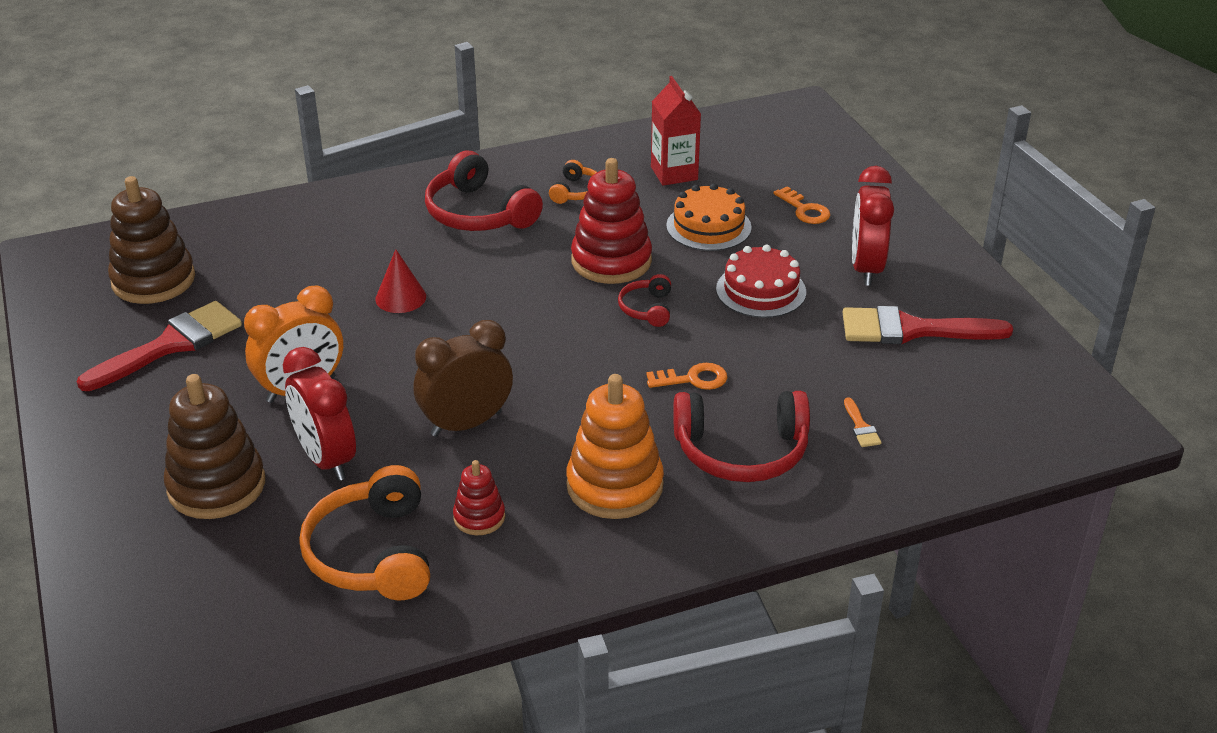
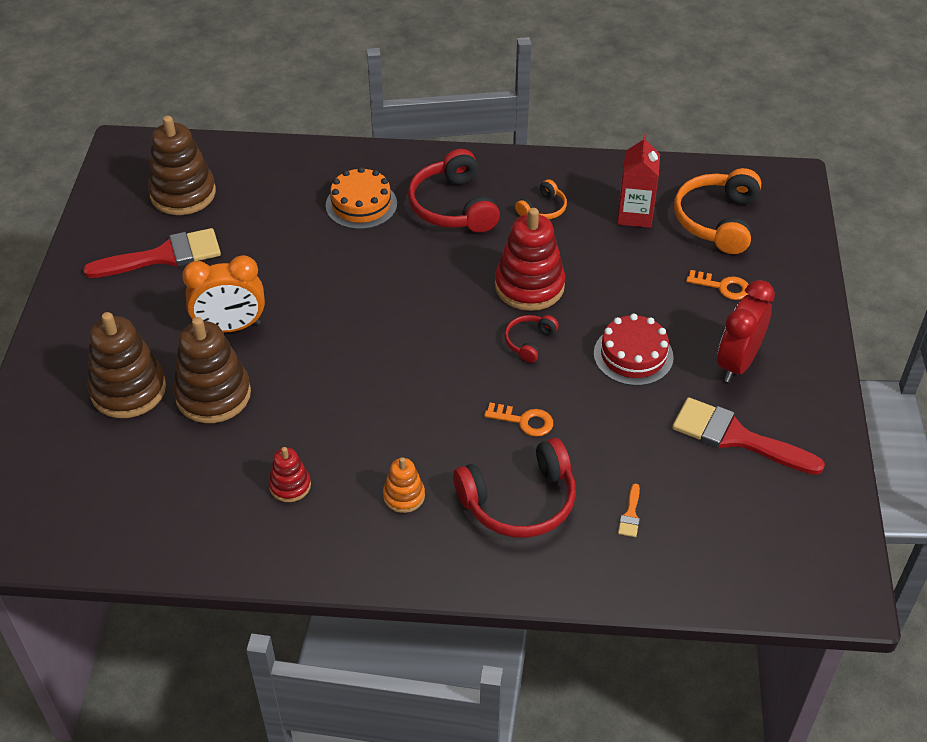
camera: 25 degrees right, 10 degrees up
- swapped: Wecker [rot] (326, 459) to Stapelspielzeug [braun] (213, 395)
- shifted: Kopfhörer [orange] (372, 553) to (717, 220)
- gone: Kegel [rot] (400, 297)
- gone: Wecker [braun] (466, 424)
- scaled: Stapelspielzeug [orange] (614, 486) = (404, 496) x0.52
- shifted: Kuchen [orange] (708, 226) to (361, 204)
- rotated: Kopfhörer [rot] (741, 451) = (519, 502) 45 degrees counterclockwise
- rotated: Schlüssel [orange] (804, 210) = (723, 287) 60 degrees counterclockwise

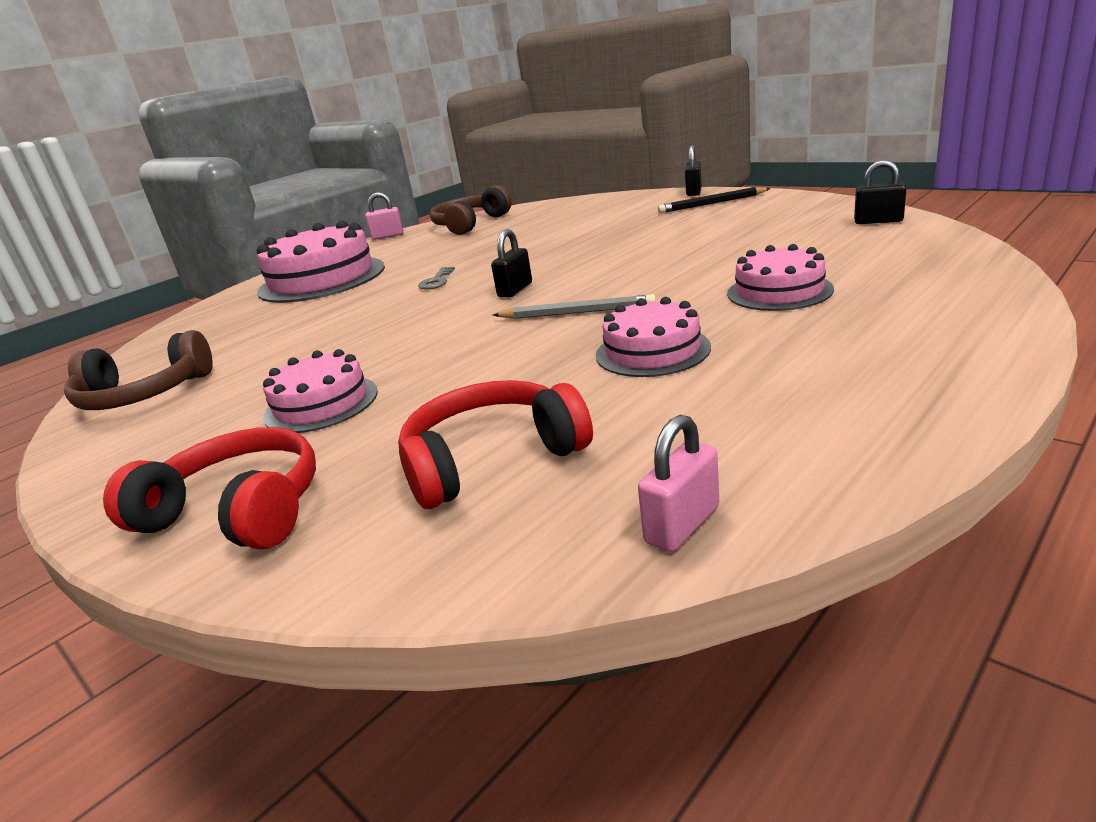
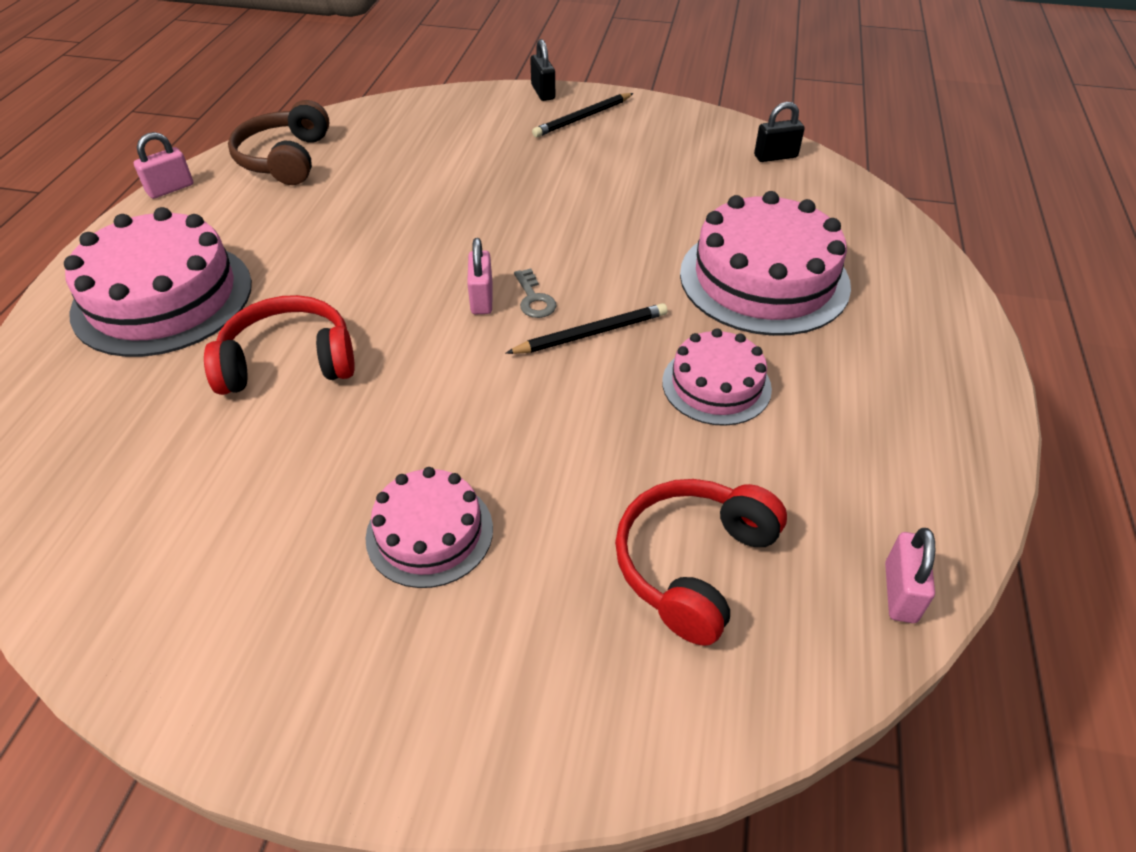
camera: 35 degrees left, 20 degrees up
- gone: Kopfhörer [braun] (143, 395)
- shifted: Kopfhörer [rot] (238, 510) to (288, 361)
- shifted: Schlüssel [grau] (437, 281) to (534, 299)
- repainted: Vorhängeschloss [schwarz] (515, 290) to Vorhängeschloss [rosa] (481, 299)
- repainted: Bleistift [grau] (577, 313) to Bleistift [schwarz] (591, 334)
- scaled: Kuchen [rosa] (779, 291) = (764, 279) x1.76

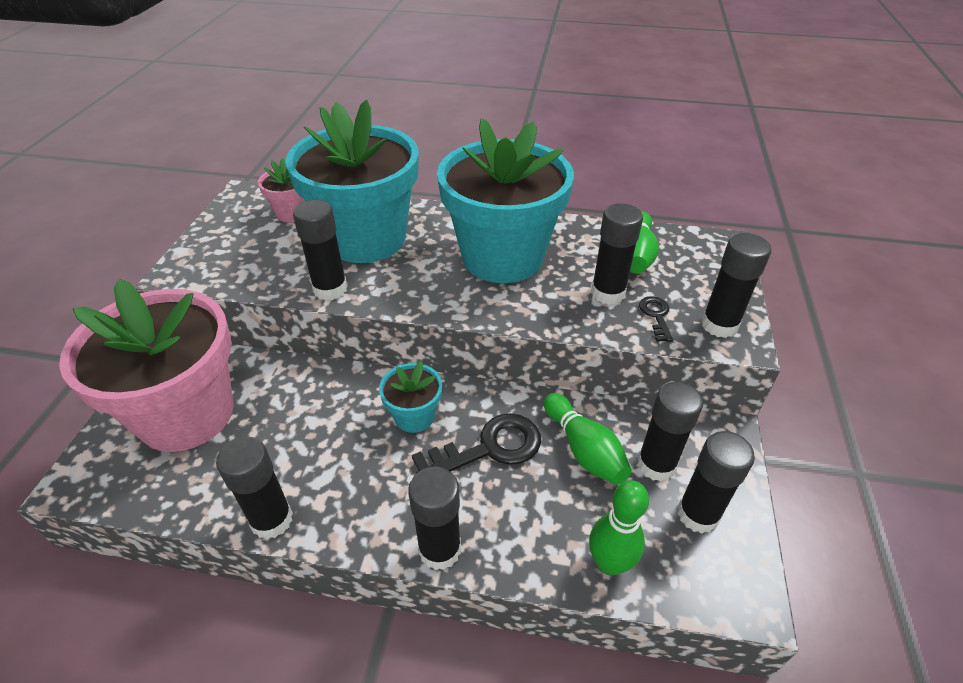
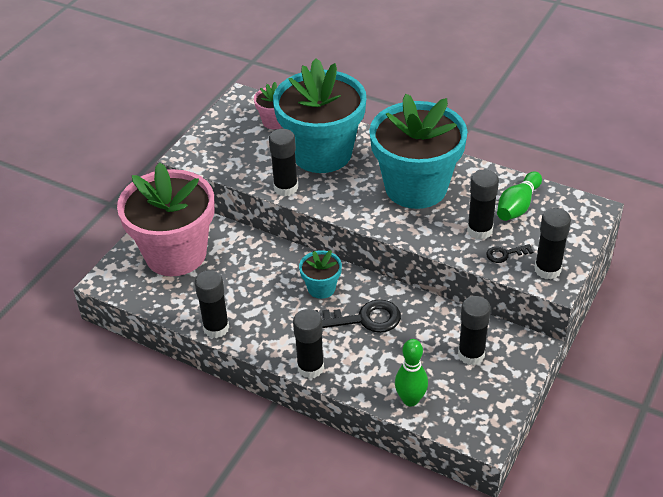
camera: 20 degrees right, 0 degrees up
- gone: Bowlingkegel [grün] (584, 449)
- rotated: Schlüssel [schwarz] (656, 316) = (505, 254) 120 degrees counterclockwise
- gone: Klebestift [schwarz] (698, 514)

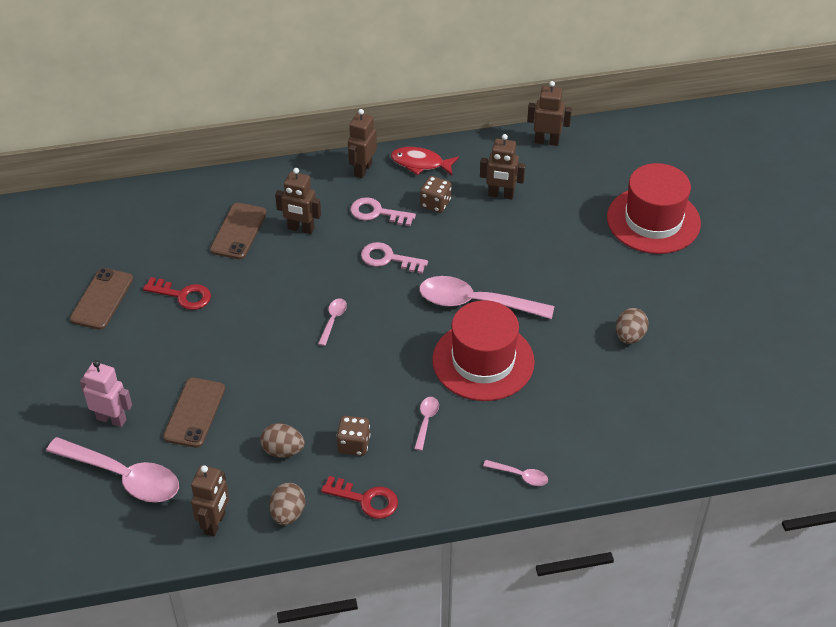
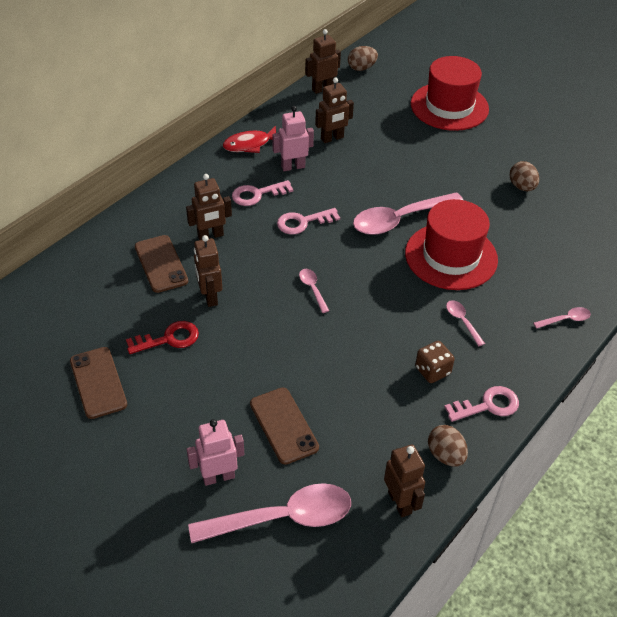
camera: 40 degrees left, 0 degrees up
- shifted: Ei [braun] (283, 450) to (361, 68)
- repainted: Schlüssel [rot] (366, 500) to Schlüssel [rosa] (488, 405)
- shifted: Roboter [braun] (362, 169) to (209, 297)
- swapped: Spielwürfel [braun] (435, 203) to Roboter [rosa] (293, 166)

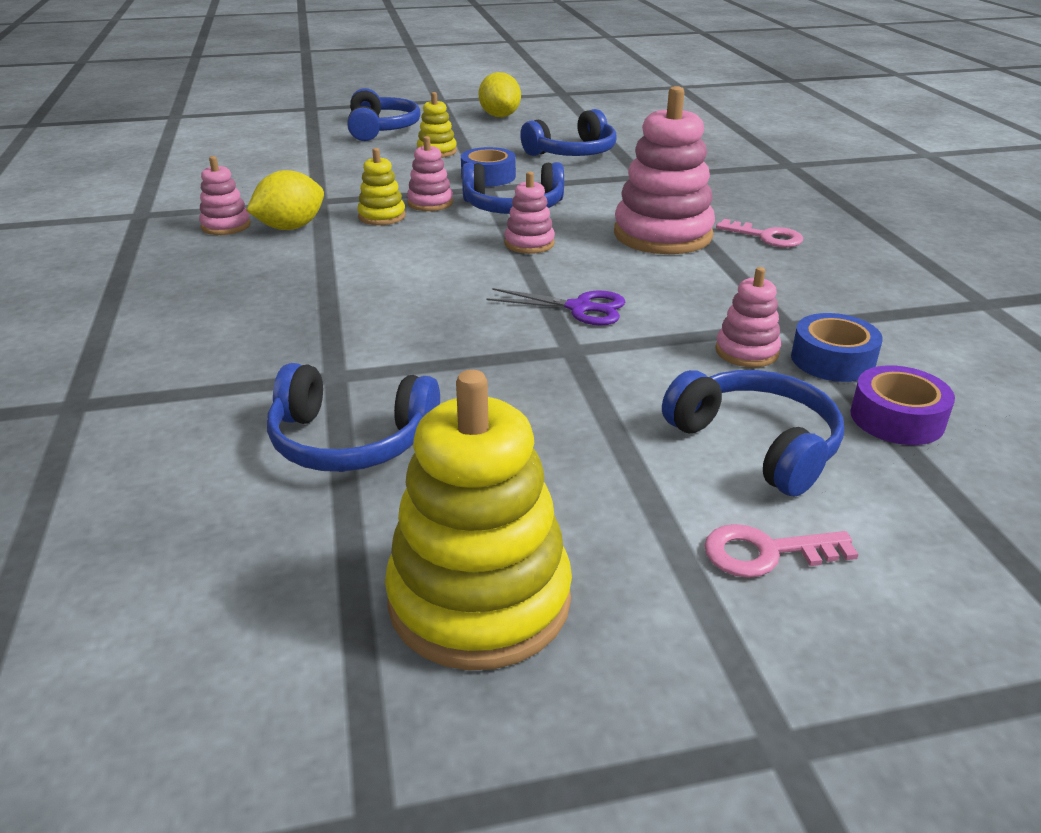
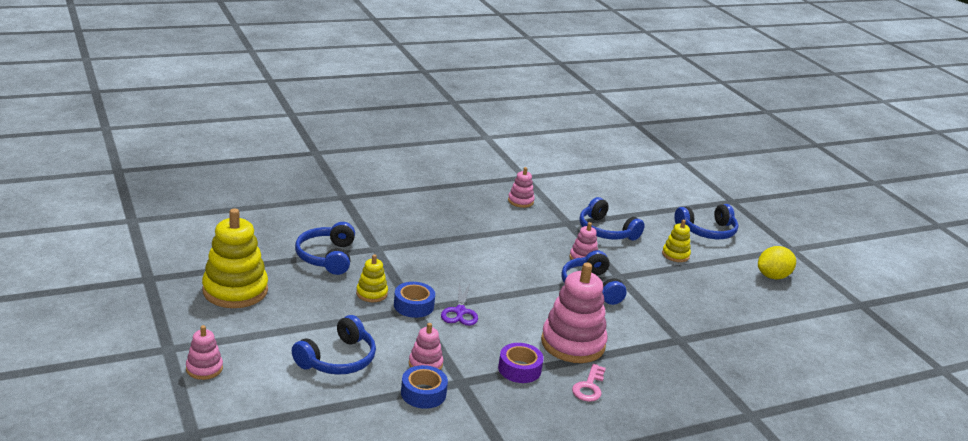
camera: 75 degrees right, 5 degrees down
- gone: Zitrone [gelb] (290, 227)
- shifted: Stapelspielzeug [gelb] (382, 216) to (372, 293)
- shifted: Klebeband [blau] (488, 176) to (413, 305)
- shifted: Stapelspielzeug [rosa] (529, 243) to (204, 368)
- shifted: Kopfhörer [blau] (573, 153) to (606, 231)
- gone: Schlüssel [rosa] (766, 552)
- shifted: Klebeband [lila] (897, 418) to (519, 369)

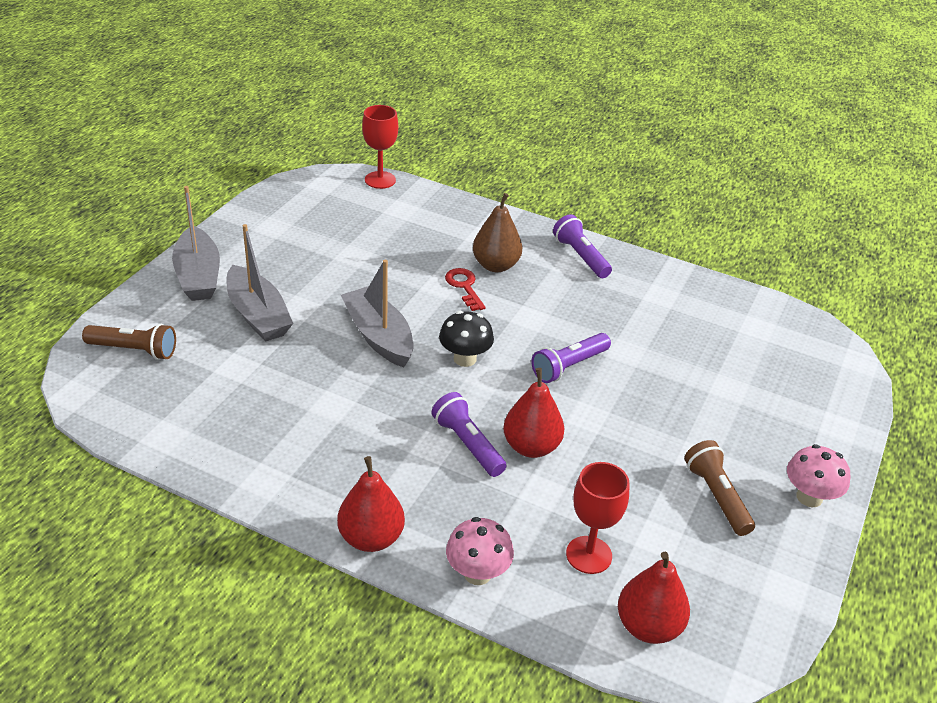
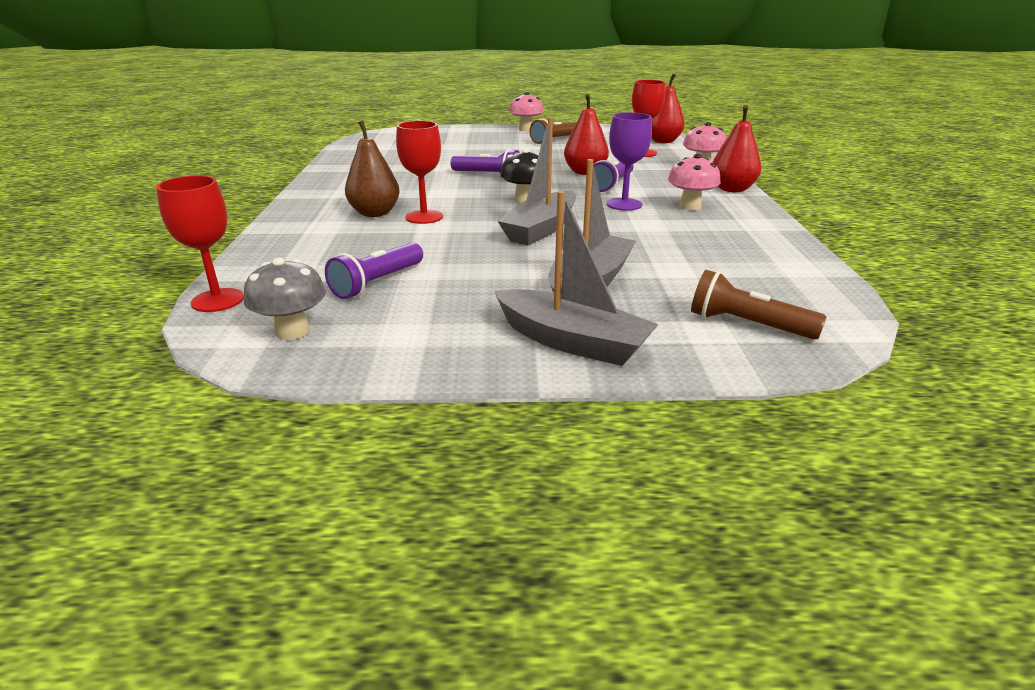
camera: 115 degrees left, 10 degrees down
- rotated: Taschenlampe [braun] (134, 350) = (747, 325) 45 degrees counterclockwise
- rotated: Boot [grau] (198, 276) = (572, 342) 75 degrees clockwise
- swapped: Schlüssel [rot] (464, 287) to Kelch [rot] (424, 217)
- shifted: Taschenlampe [lila] (580, 256) to (377, 283)
- new: Pilz [grau] (292, 331)
- new: Kelch [lila] (624, 204)
- new: Pilz [rosa] (690, 206)

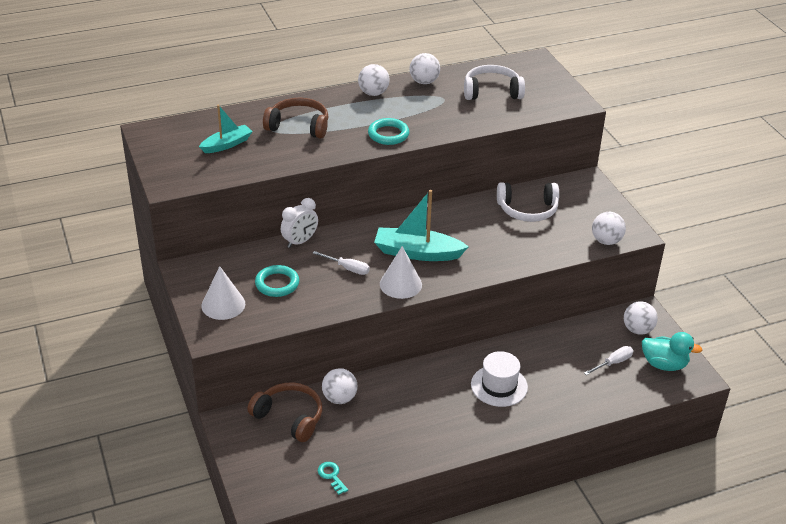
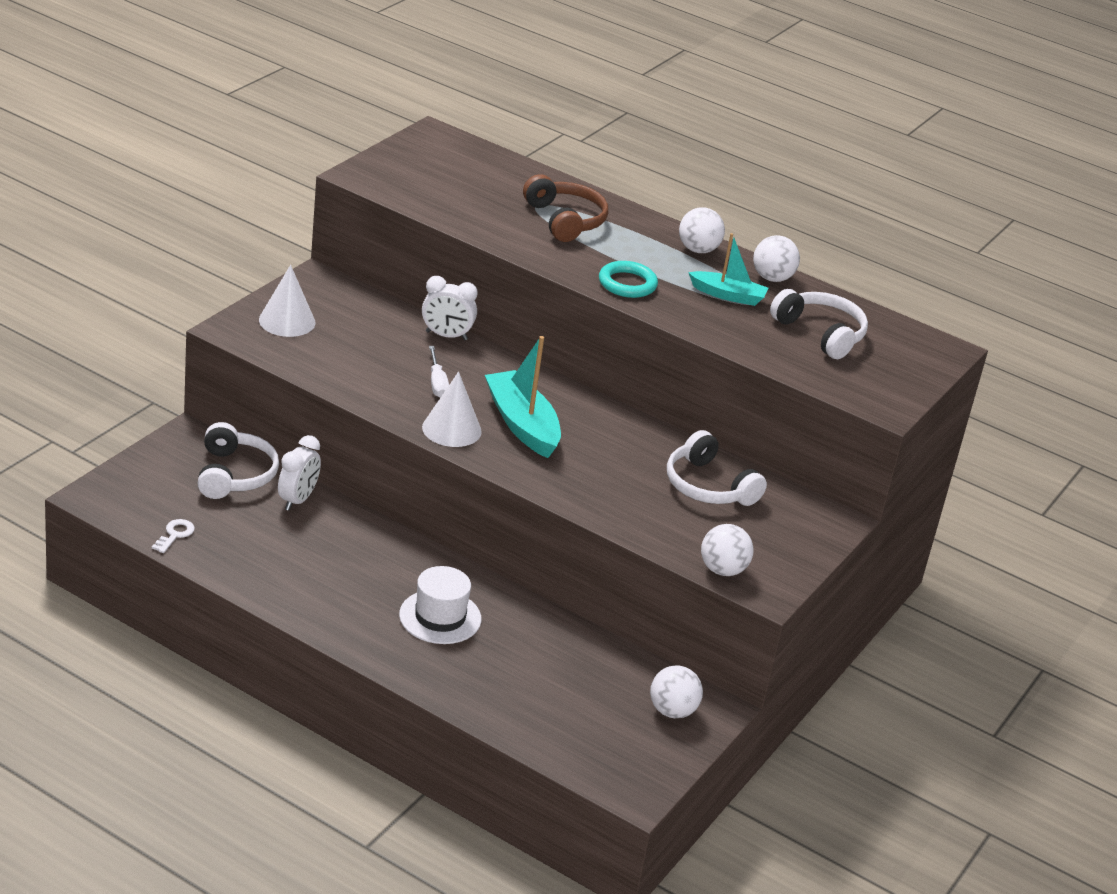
camera: 50 degrees right, 5 degrees down
- shifted: Boot [türkis] (227, 144) to (728, 295)
- repainted: Kopfhörer [braun] (289, 417) to Kopfhörer [weiß] (235, 474)
- gone: Ring [türkis] (277, 284)
- repainted: Schlüssel [türkis] (331, 476) to Schlüssel [weiß] (175, 534)
- swapped: Ball [weiß] (339, 398) to Wecker [weiß] (298, 500)
- gone: Schraubenzieher [weiß] (613, 363)
- gone: Ente [türkis] (664, 364)

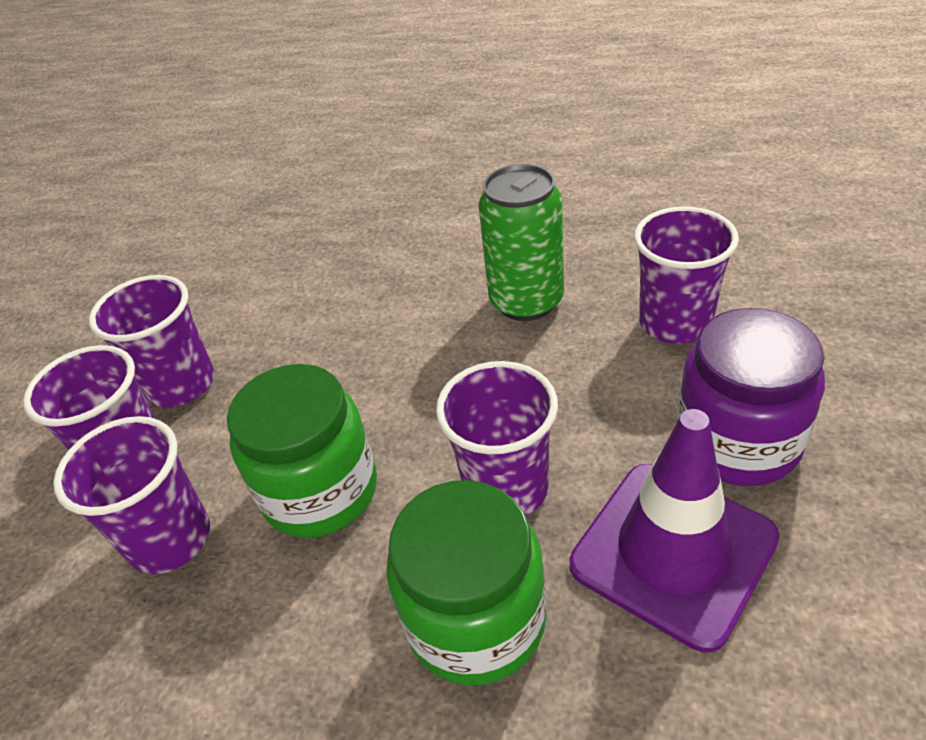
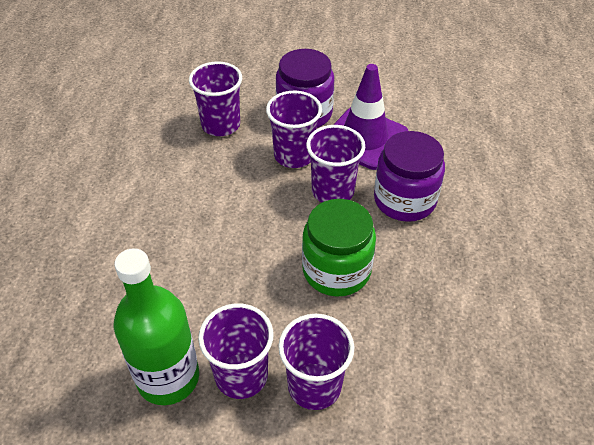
camera: 100 degrees left, 5 degrees up
- shifted: Becher [lila] (170, 539) to (294, 155)
- repainted: Einmachglas [grün] (476, 619) to Einmachglas [lila] (404, 200)
- gone: Dose [grün] (526, 301)
- new: Flasche [grün] (168, 378)

